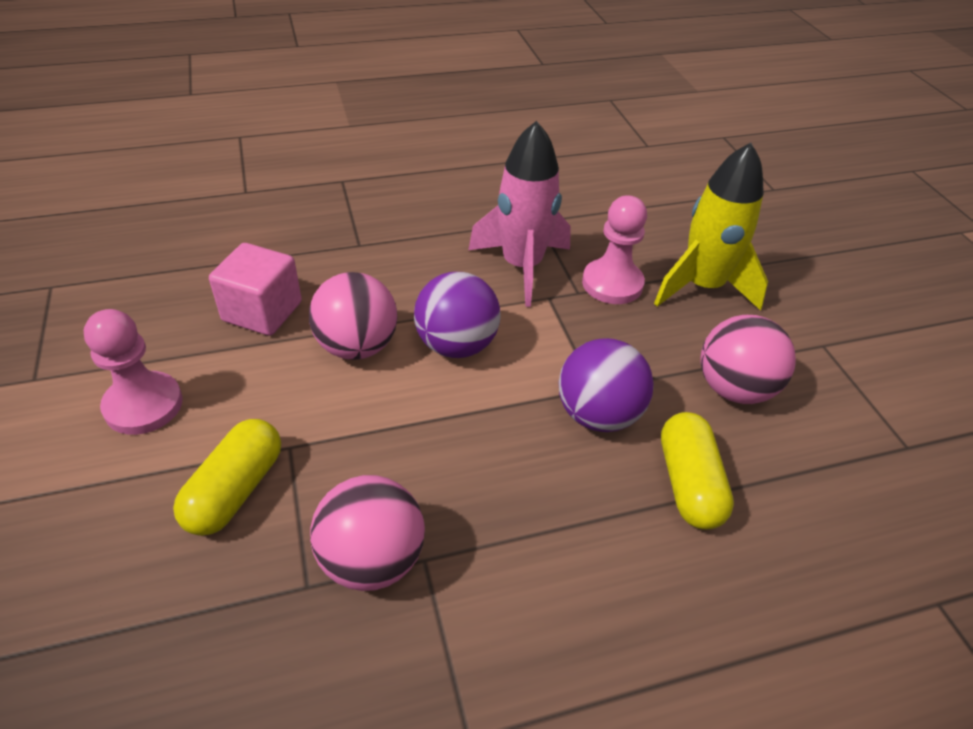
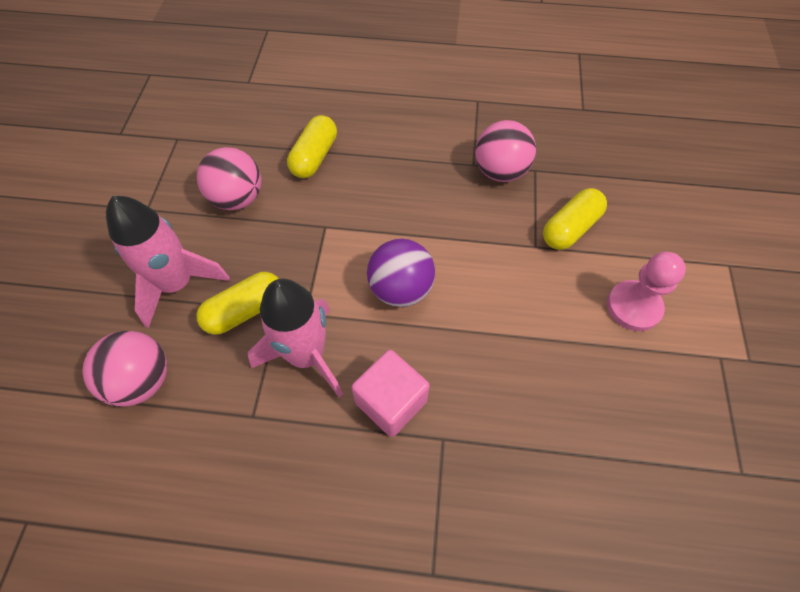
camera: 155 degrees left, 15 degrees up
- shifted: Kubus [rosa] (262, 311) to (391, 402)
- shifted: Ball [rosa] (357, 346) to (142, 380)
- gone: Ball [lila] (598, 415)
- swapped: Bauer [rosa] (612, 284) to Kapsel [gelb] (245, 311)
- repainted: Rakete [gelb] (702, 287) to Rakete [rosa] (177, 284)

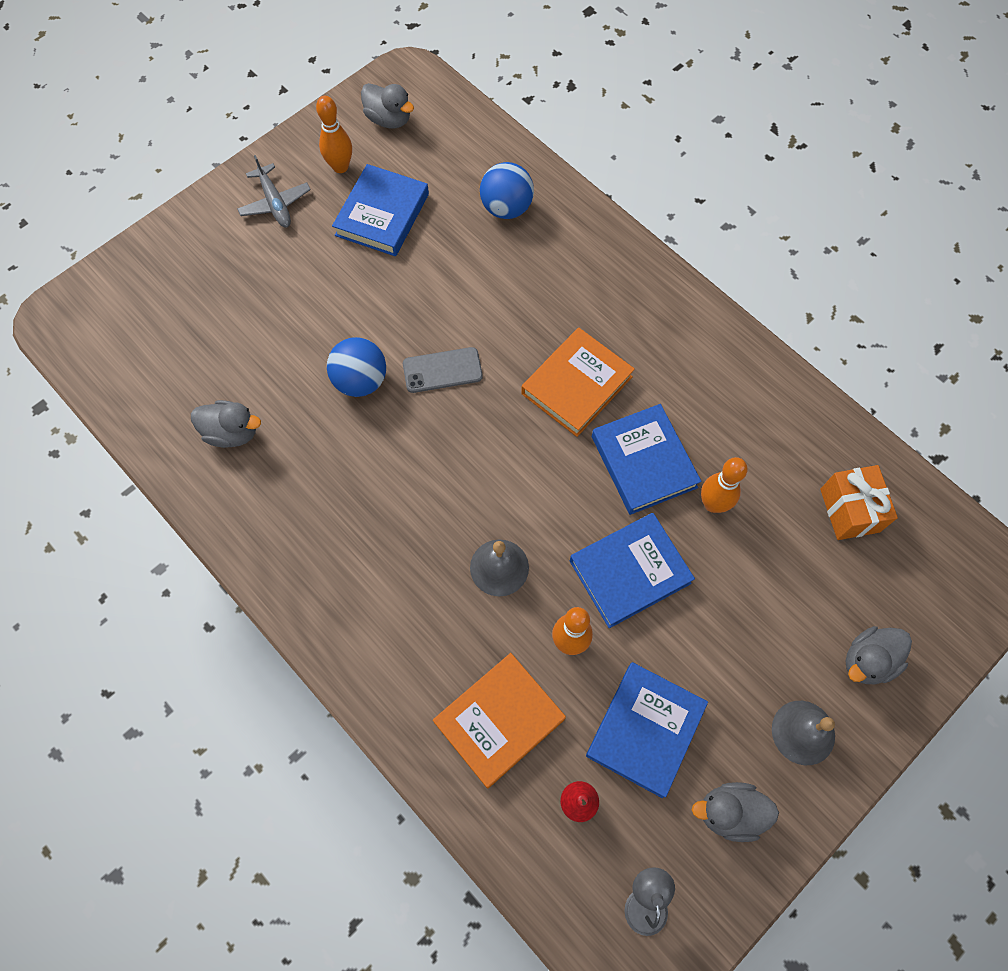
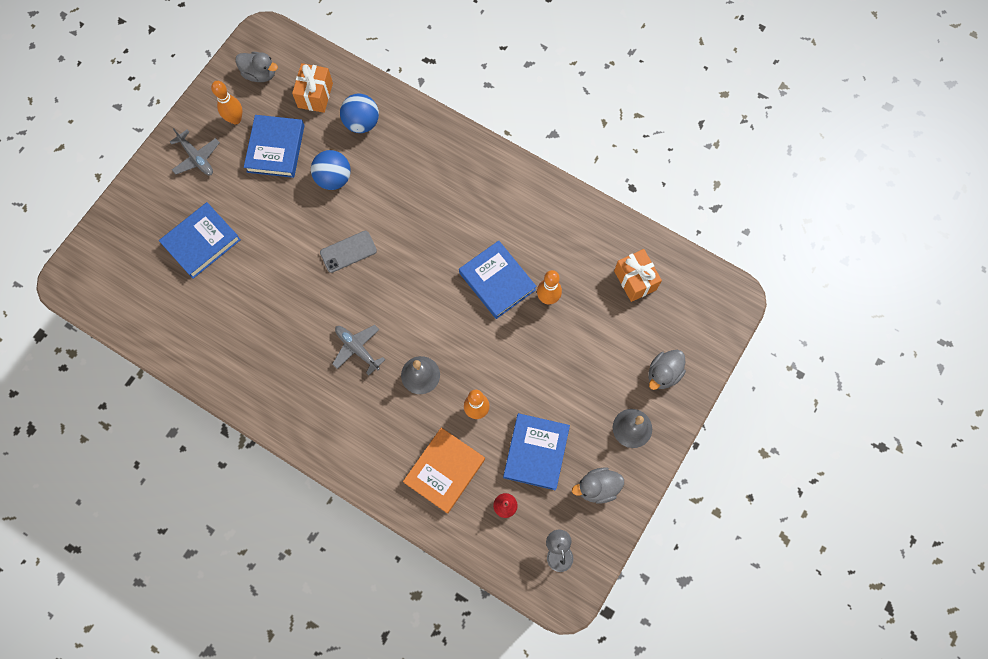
camera: 15 degrees left, 5 degrees up
- gone: Ente [grau] (232, 432)
- shifted: Ball [blau] (360, 381) to (334, 178)
- gone: Buch [orange] (576, 385)
- shifted: Buch [blau] (629, 572) to (201, 242)
- new: Geschenk [orange] (315, 95)
- new: Flugzeug [grau] (357, 349)

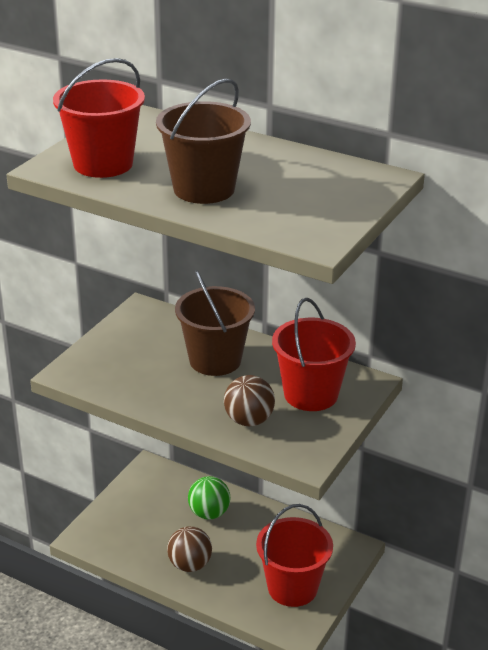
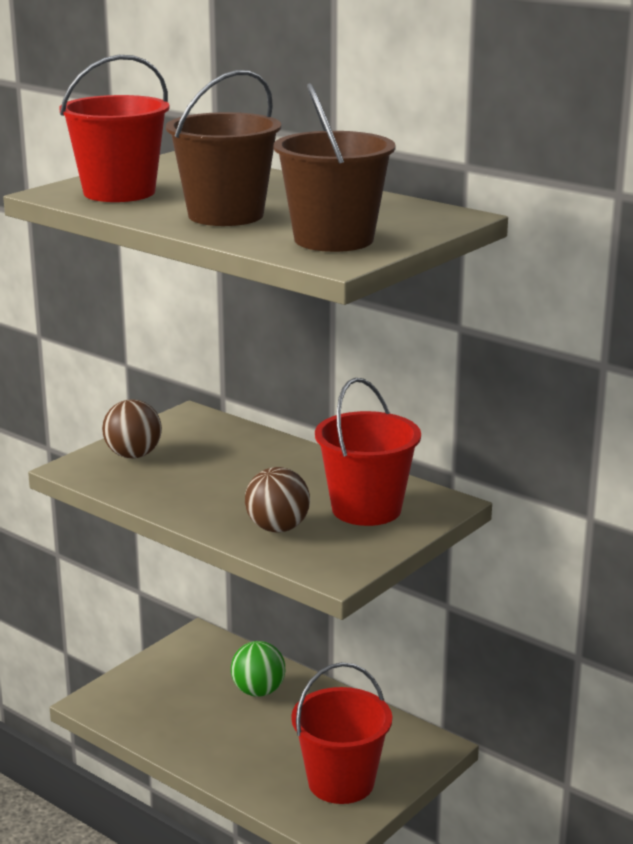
camera: 10 degrees right, 10 degrees down
- shifted: Ball [braun] (190, 565) to (133, 455)
- shifted: Eimer [braun] (215, 360) to (333, 239)

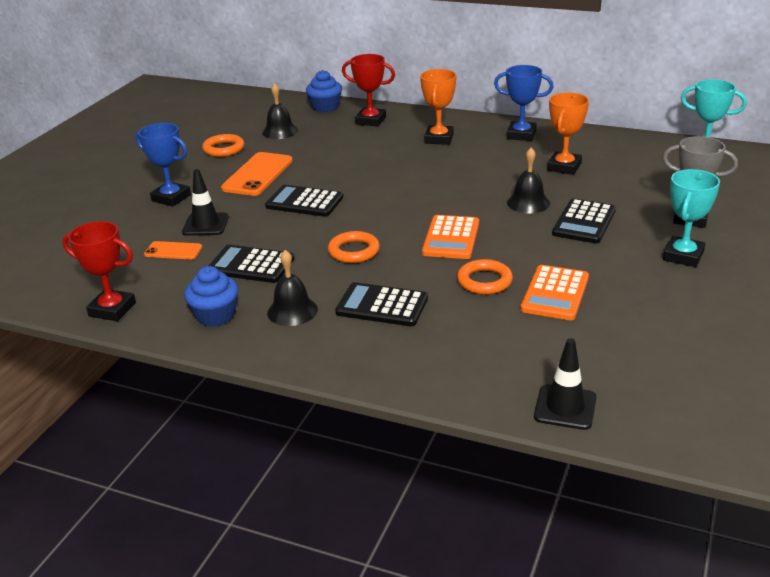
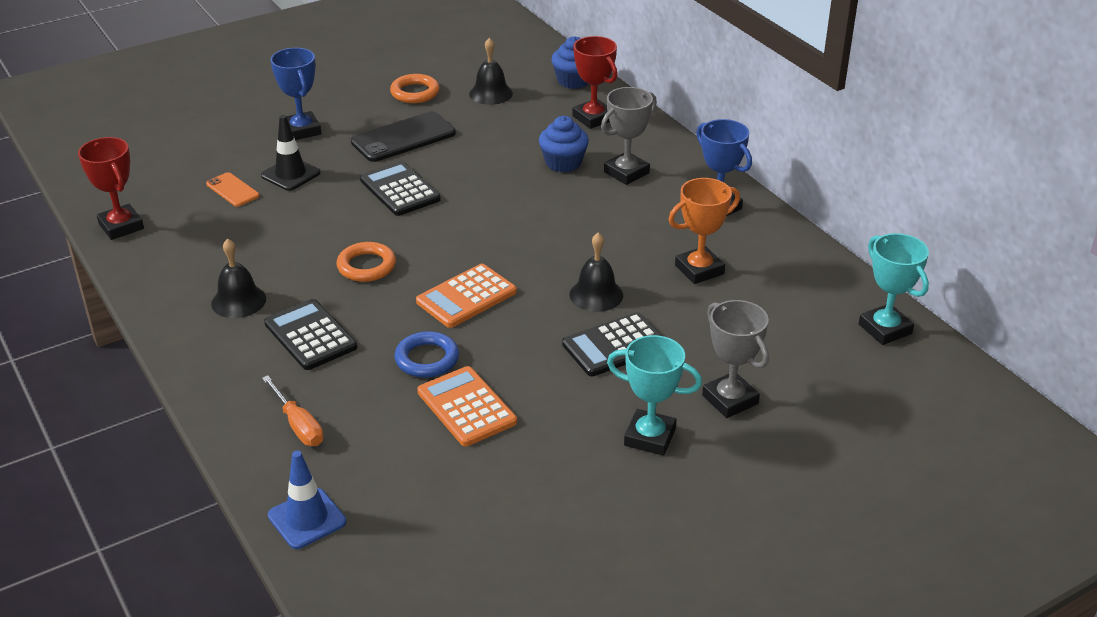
camera: 35 degrees right, 5 degrees up
- shifted: Muffin [blau] (215, 315) to (563, 163)
- gone: Taschenrechner [schwarz] (251, 265)
- repainted: Handy [orange] (258, 174) to Handy [schwarz] (403, 138)
- repainted: Pokal [orange] (439, 139) to Pokal [grau] (626, 172)
- repainted: Ring [orange] (484, 281) to Ring [blau] (427, 359)
- rotated: Taschenrechner [orange] (555, 293) = (467, 407) 90 degrees clockwise
- repainted: Leitkegel [schwarz] (565, 407) to Leitkegel [blau] (307, 519)
- rotated: Pokal [türkis] (683, 256) = (650, 437) 45 degrees clockwise
- new: Schraubenzieher [orange] (298, 425)

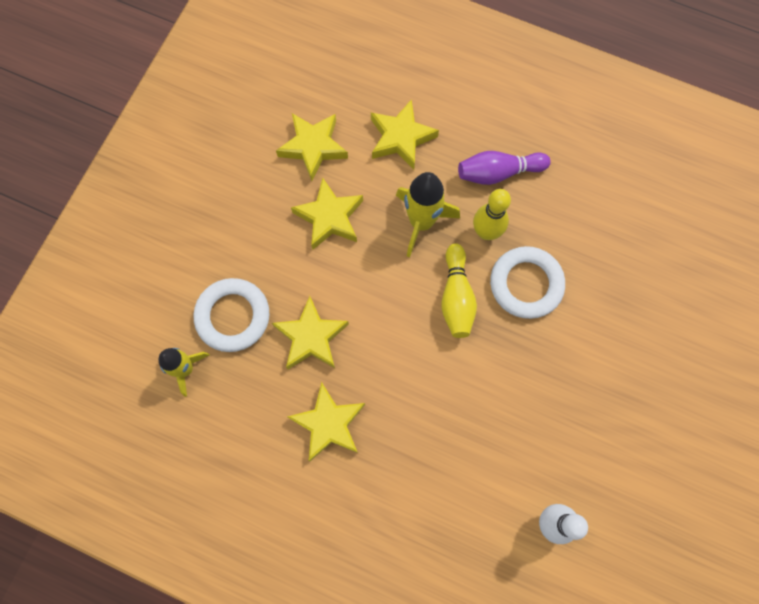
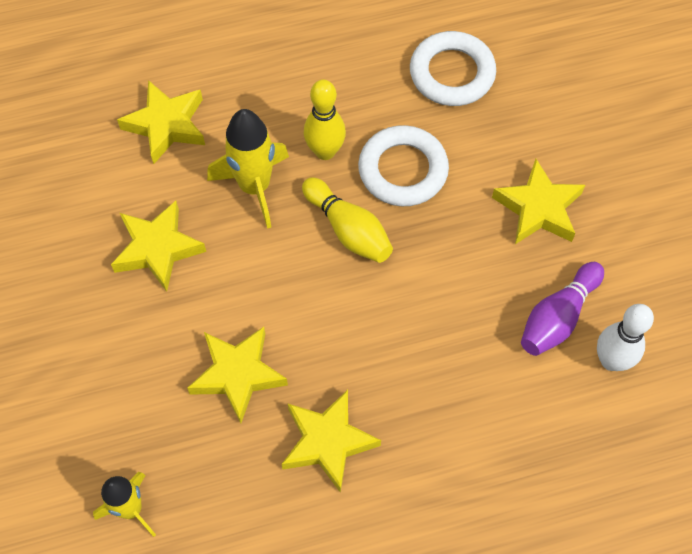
camera: 40 degrees left, 10 degrees down
- shifted: Ring [weiß] (233, 316) to (452, 73)
- shifted: Stern [gelb] (313, 147) to (538, 208)
- shifted: Bowlingkegel [lila] (498, 172) to (558, 317)

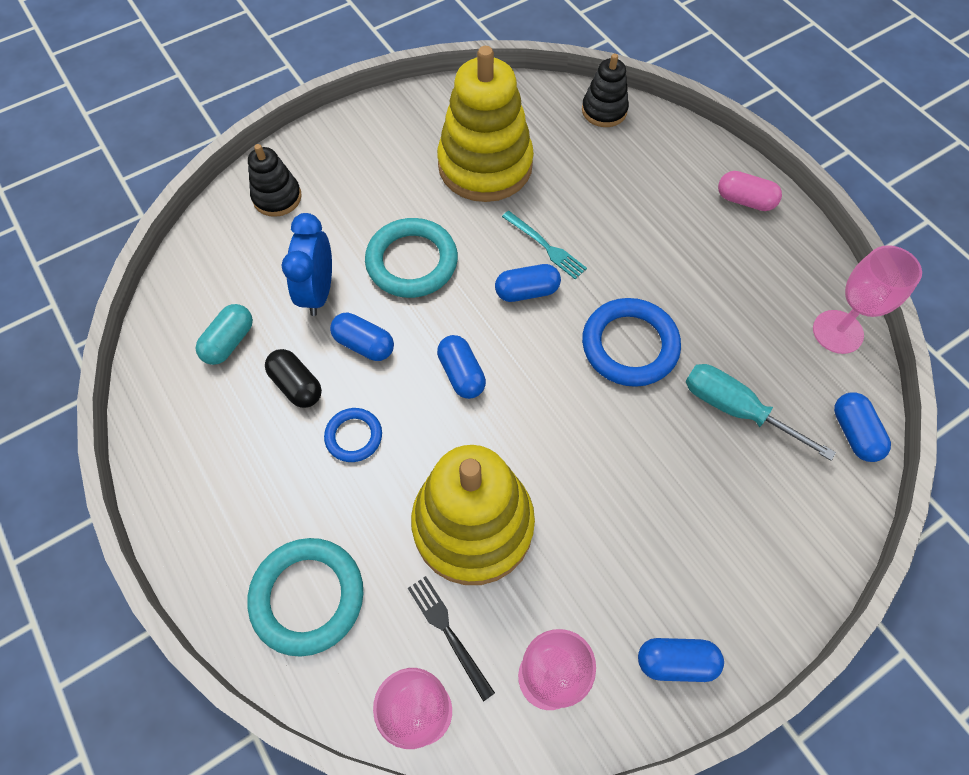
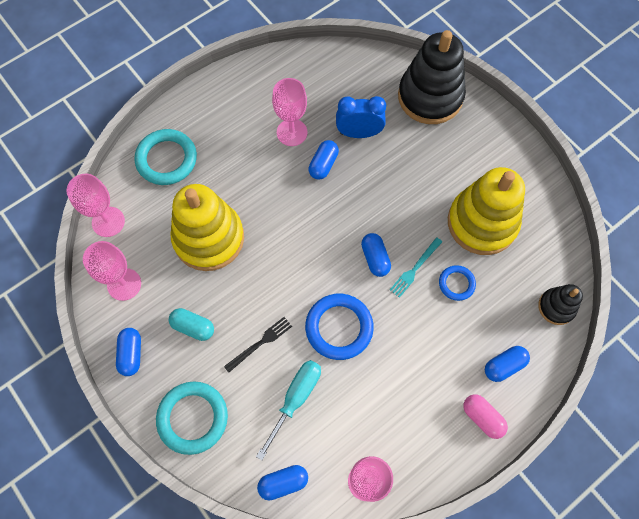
camera: 85 degrees right, 5 degrees up
- shifted: Kapsel [türkis] (229, 342) to (193, 327)
- scaled: Stapelspielzeug [schwarz] (277, 197) = (430, 97) x1.98
- swapped: Kapsel [schwarz] (296, 385) to Kelch [rosa] (292, 132)
- shifted: Ring [blau] (354, 436) to (456, 284)
- shifted: Ring [türkis] (412, 262) to (193, 418)
- shifted: Gabel [schwarz] (448, 632) to (260, 343)
- shifted: Kapsel [blau] (461, 374) to (504, 366)
- rotated: Kapsel [rosa] (744, 200) = (482, 418) 60 degrees counterclockwise

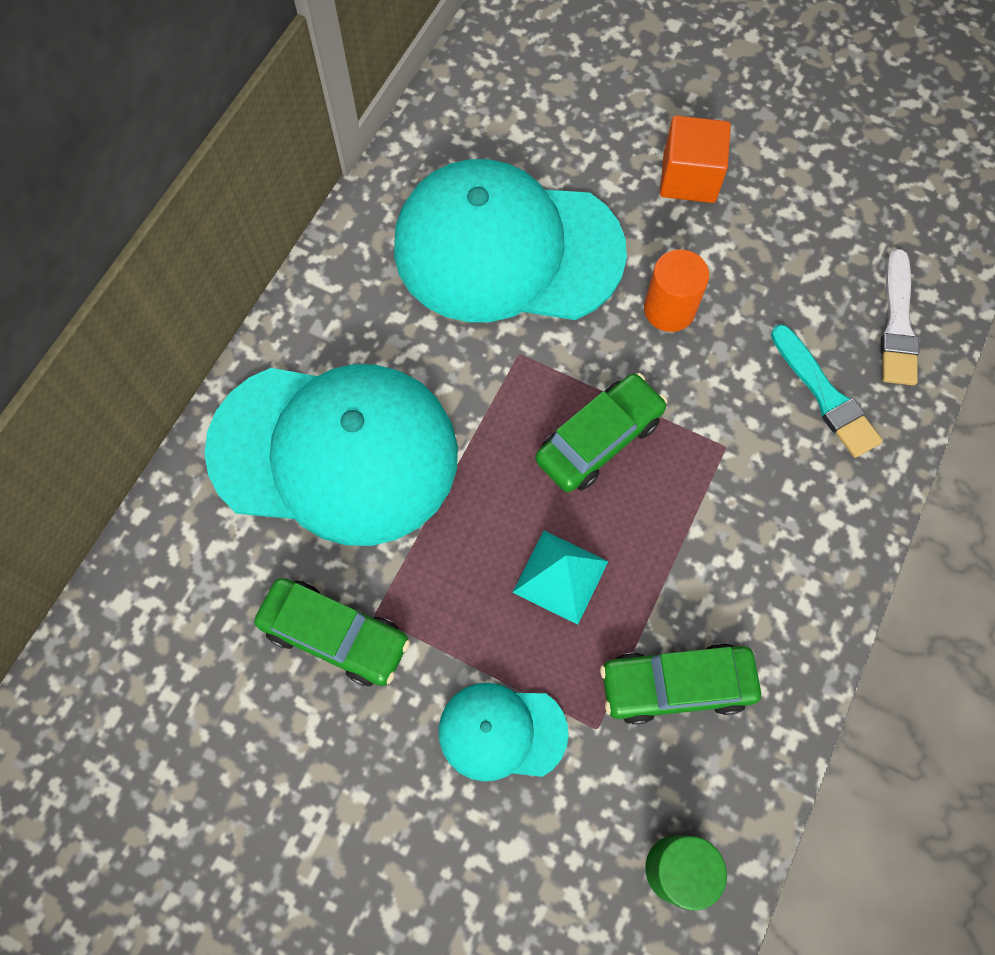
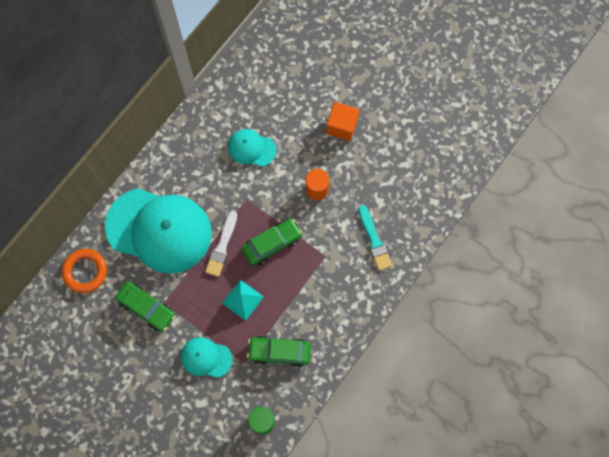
camera: 10 degrees right, 5 degrees up
- scaled: Kappe [türkis] (507, 249) = (251, 148) x0.47
- shifted: Pinsel [weiß] (897, 324) to (222, 246)
- new: Ring [orange] (85, 271)

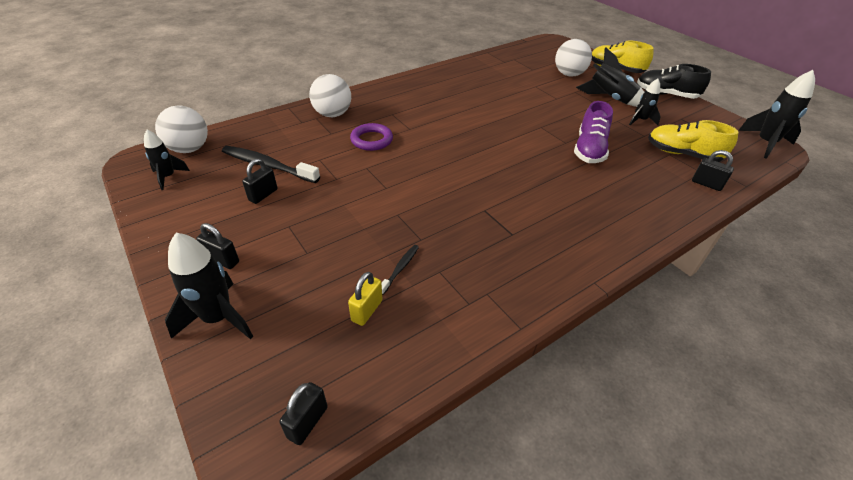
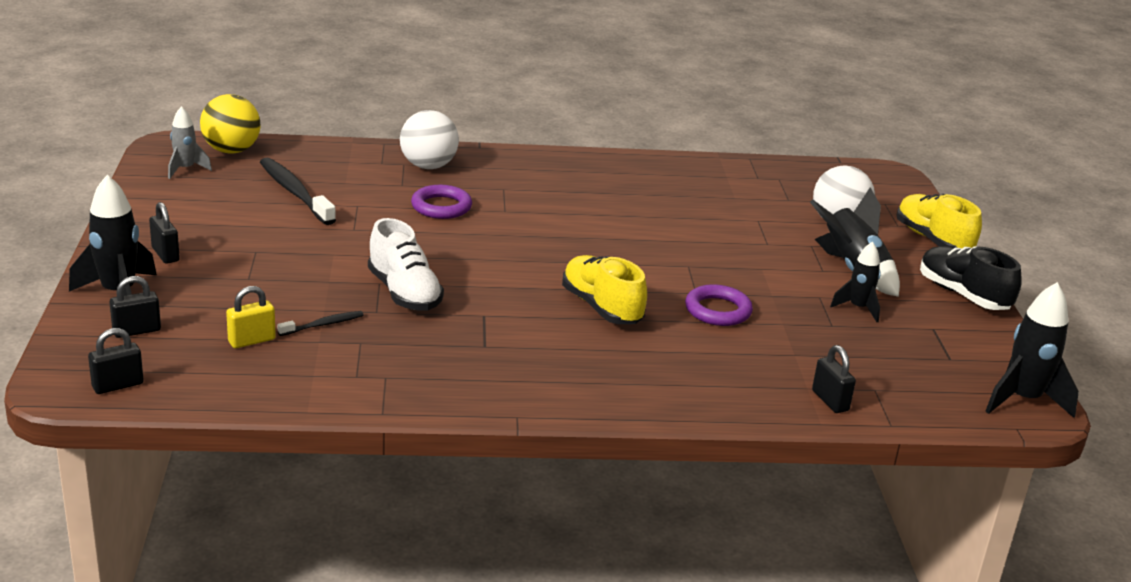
camera: 30 degrees right, 15 degrees down
- repainted: Rakete [schwarz] (168, 177) to Rakete [grau] (185, 169)
- repainted: Ball [weiß] (189, 149) to Ball [gelb] (231, 150)
- shifted: Vorhängeschloss [schwarz] (263, 195) to (137, 331)
- swapped: Schuh [lila] (589, 150) to Ring [lila] (718, 310)
- shifted: Schuh [gelb] (682, 154) to (601, 307)
- new: Schuh [weiß] (404, 293)

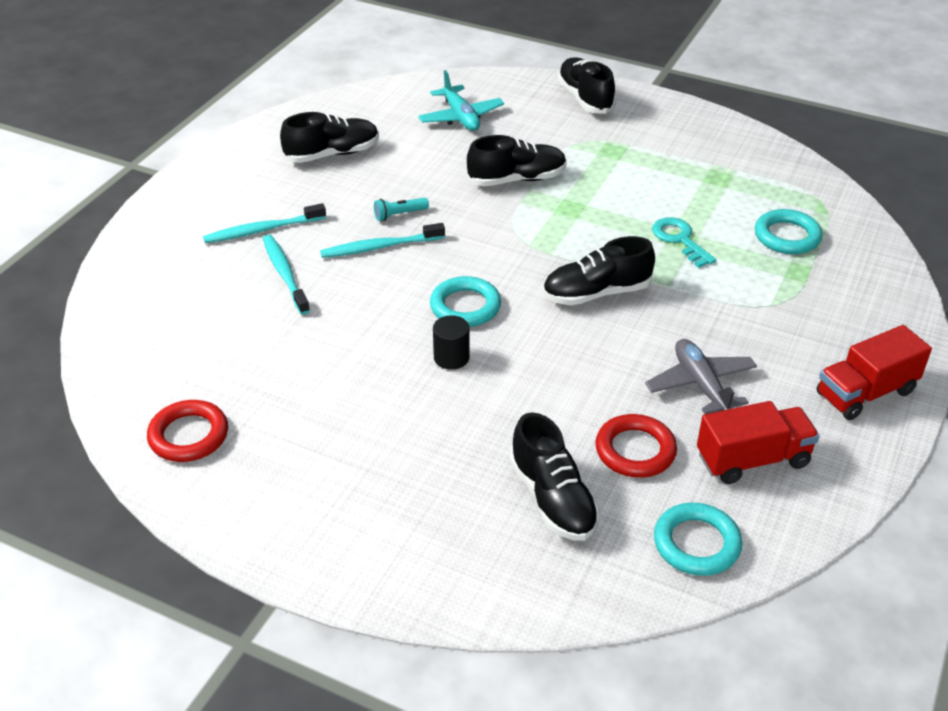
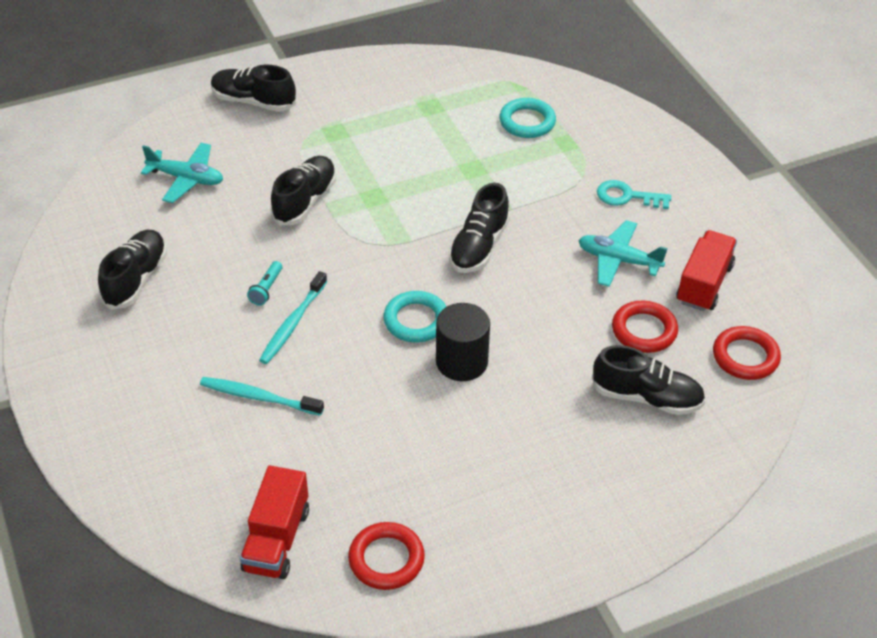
camera: 50 degrees left, 5 degrees up
- gone: Zahnbürste [türkis] (262, 230)
- scaled: Vollzylinder [schwarz] (451, 357) = (461, 362) x1.61
- repainted: Flugzeug [grau] (700, 385) to Flugzeug [türkis] (618, 260)
- shifted: Schlüssel [türkis] (680, 240) to (627, 196)
- repainted: Ring [türkis] (696, 543) to Ring [rot] (745, 357)
- shifted: Lastwagen [rot] (865, 393) to (276, 540)

